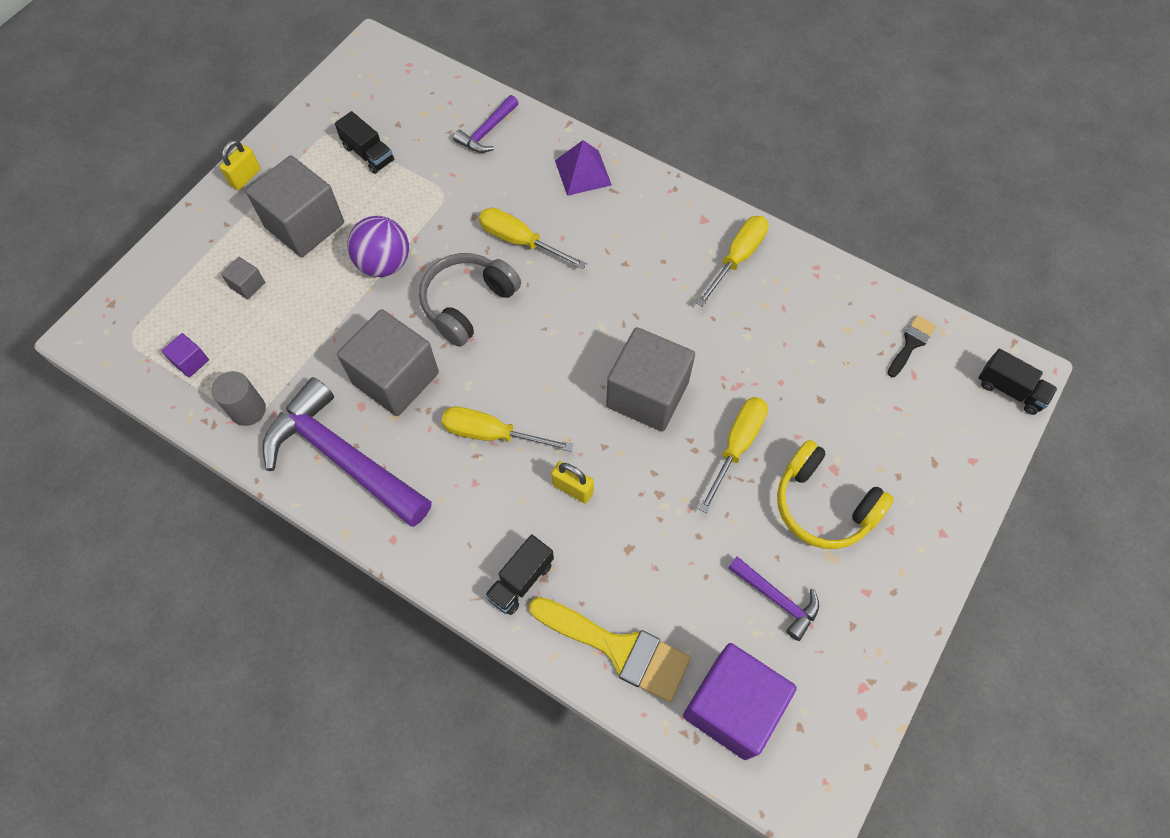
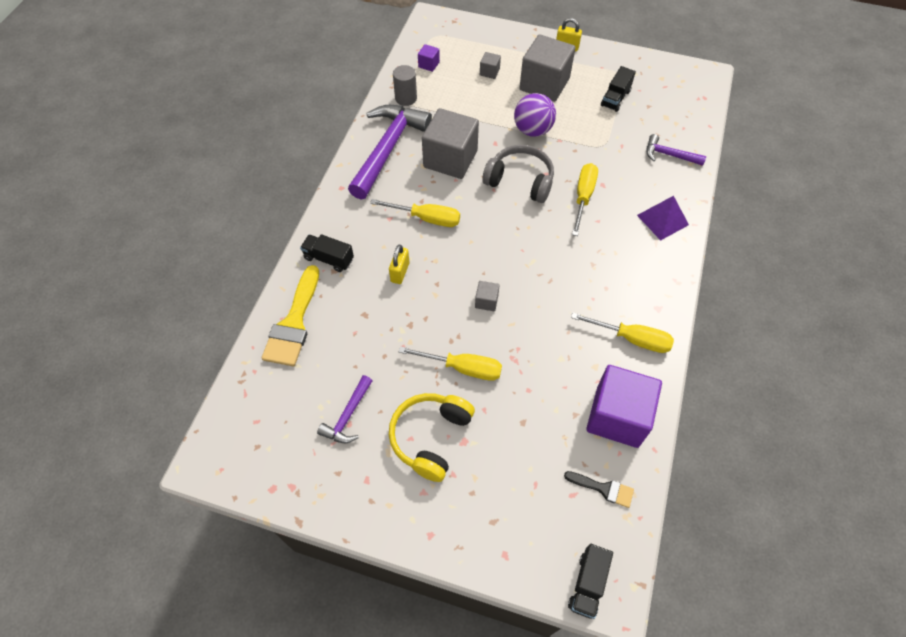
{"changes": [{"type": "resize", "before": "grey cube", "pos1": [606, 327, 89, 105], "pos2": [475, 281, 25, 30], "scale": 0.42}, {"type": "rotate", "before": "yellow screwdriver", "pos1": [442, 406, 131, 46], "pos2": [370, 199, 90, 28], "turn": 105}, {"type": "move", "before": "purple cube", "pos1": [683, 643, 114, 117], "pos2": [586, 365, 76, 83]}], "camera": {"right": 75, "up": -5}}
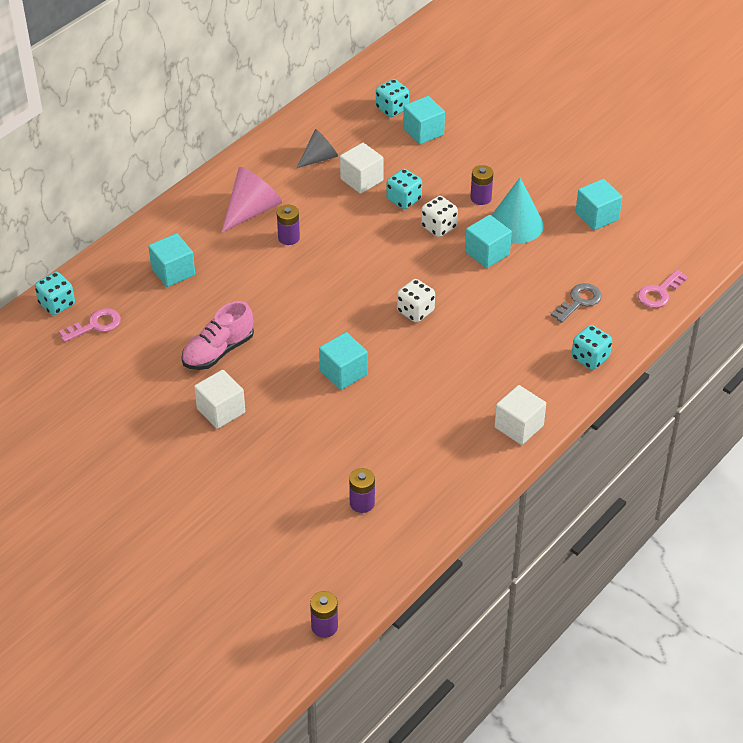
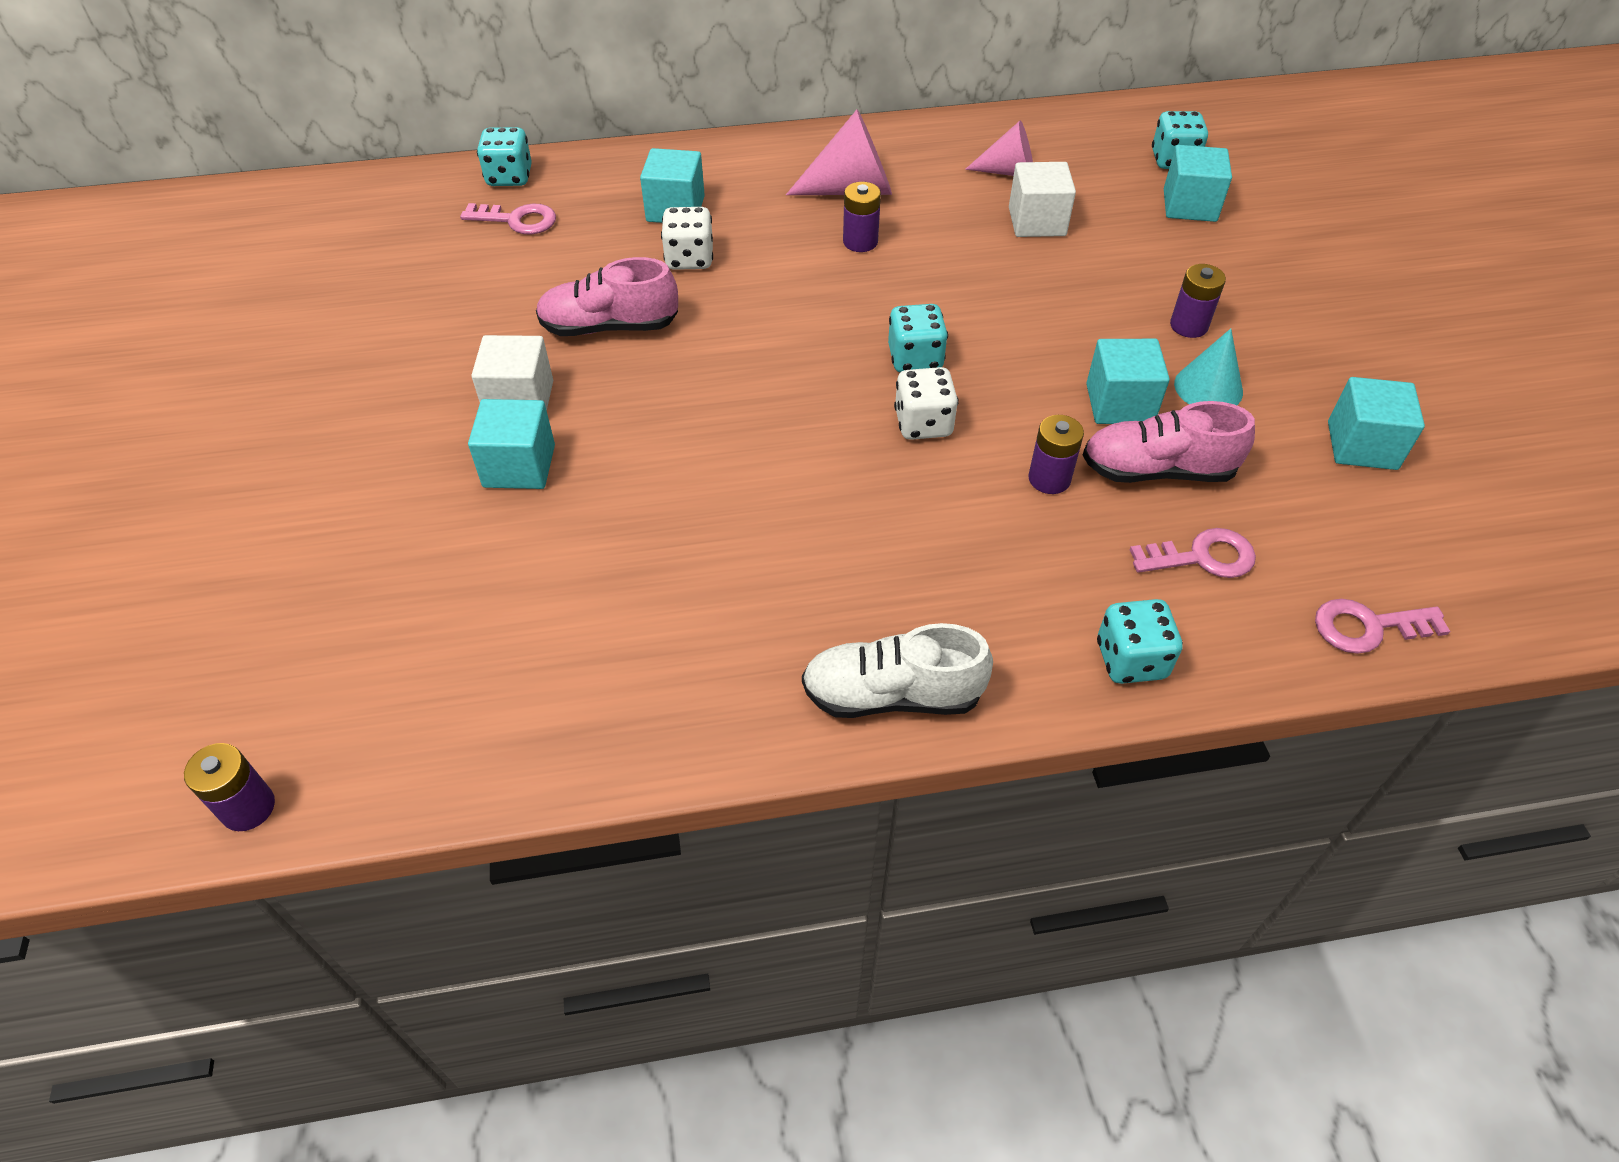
{"changes": [{"type": "recolor", "before": "grey cone", "after": "pink cone", "pos1": [297, 129, 41, 39], "pos2": [965, 120, 68, 56]}, {"type": "move", "before": "turquoise dice", "pos1": [386, 169, 36, 40], "pos2": [888, 304, 60, 68]}, {"type": "resize", "before": "turquoise cone", "pos1": [491, 178, 53, 66], "pos2": [1174, 329, 69, 76], "scale": 0.66}, {"type": "move", "before": "white dice", "pos1": [421, 196, 37, 41], "pos2": [661, 207, 52, 63]}, {"type": "recolor", "before": "grey key", "after": "pink key", "pos1": [551, 283, 51, 40], "pos2": [1130, 528, 126, 50]}, {"type": "move", "before": "turquoise cube", "pos1": [319, 332, 49, 58], "pos2": [468, 399, 87, 90]}, {"type": "replace", "before": "white cube", "after": "white shoe", "pos1": [495, 385, 51, 60], "pos2": [802, 623, 191, 95]}, {"type": "move", "before": "purple battery", "pos1": [349, 468, 26, 45], "pos2": [1029, 415, 55, 79]}, {"type": "insert", "after": "pink shoe", "pos2": [1083, 401, 172, 82]}], "camera": {"right": 40, "up": 5}}
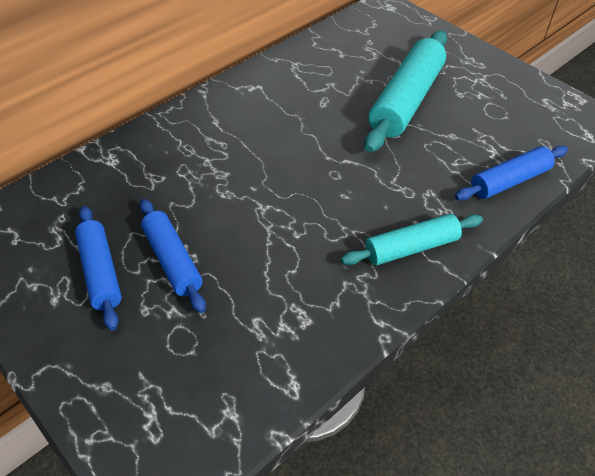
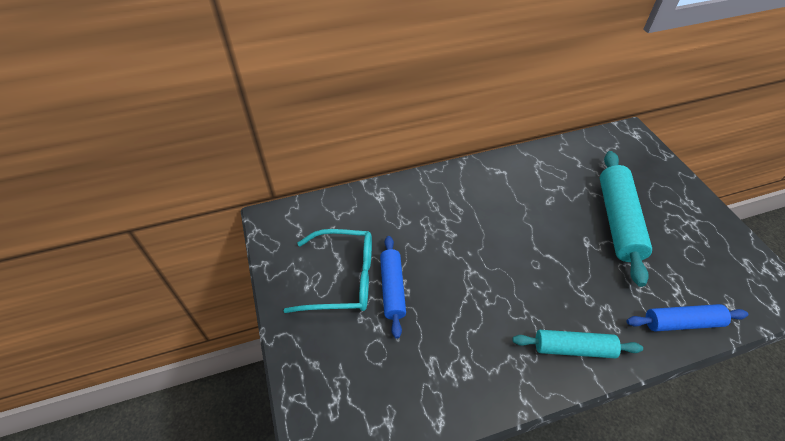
{"changes": [{"type": "rotate", "before": "turquoise rolling pin", "pos1": [364, 30, 83, 123], "pos2": [600, 151, 52, 136], "turn": -45}, {"type": "replace", "before": "blue rolling pin", "after": "turquoise glasses", "pos1": [75, 206, 47, 125], "pos2": [284, 229, 88, 84]}], "camera": {"right": 25, "up": 0}}
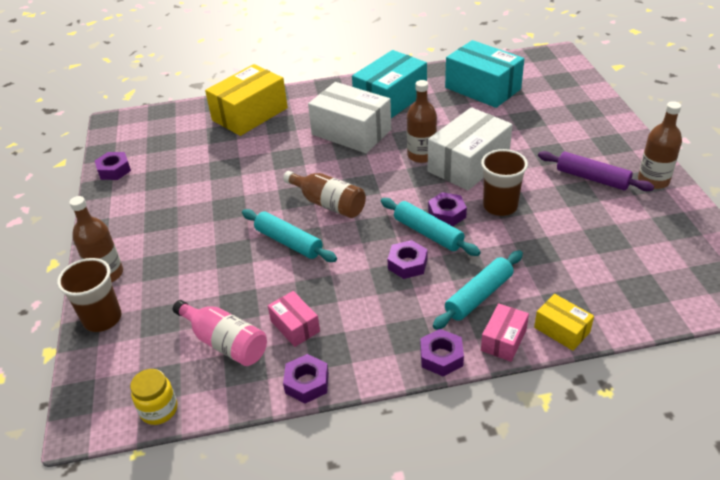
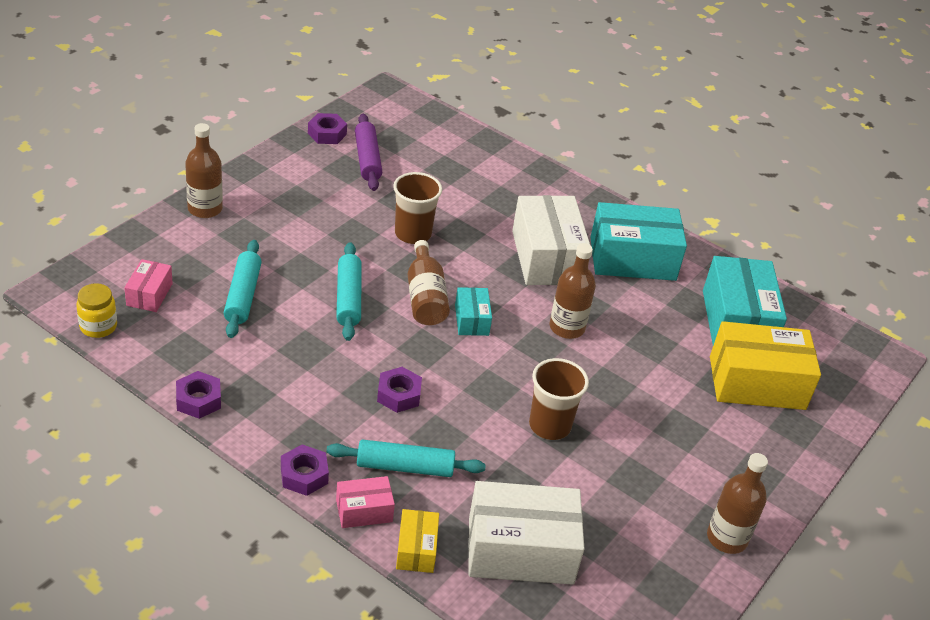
{"changes": [{"type": "move", "before": "yellow box", "pos1": [205, 64, 83, 72], "pos2": [710, 321, 111, 89]}, {"type": "move", "before": "white box", "pos1": [428, 107, 85, 83], "pos2": [468, 481, 116, 104]}, {"type": "move", "before": "purple rolling pin", "pos1": [538, 151, 116, 40], "pos2": [355, 114, 27, 77]}, {"type": "delete", "before": "purple nut", "pos1": [428, 192, 39, 34]}, {"type": "move", "before": "turquoise rolling pin", "pos1": [381, 198, 100, 58], "pos2": [224, 240, 38, 98]}, {"type": "move", "before": "brown cup", "pos1": [57, 258, 65, 74], "pos2": [393, 172, 49, 72]}, {"type": "move", "before": "pink box", "pos1": [268, 291, 52, 56], "pos2": [124, 259, 49, 53]}, {"type": "delete", "before": "pink bottle", "pos1": [173, 300, 94, 66]}, {"type": "insert", "after": "turquoise box", "pos2": [455, 287, 37, 49]}], "camera": {"right": 40, "up": 0}}
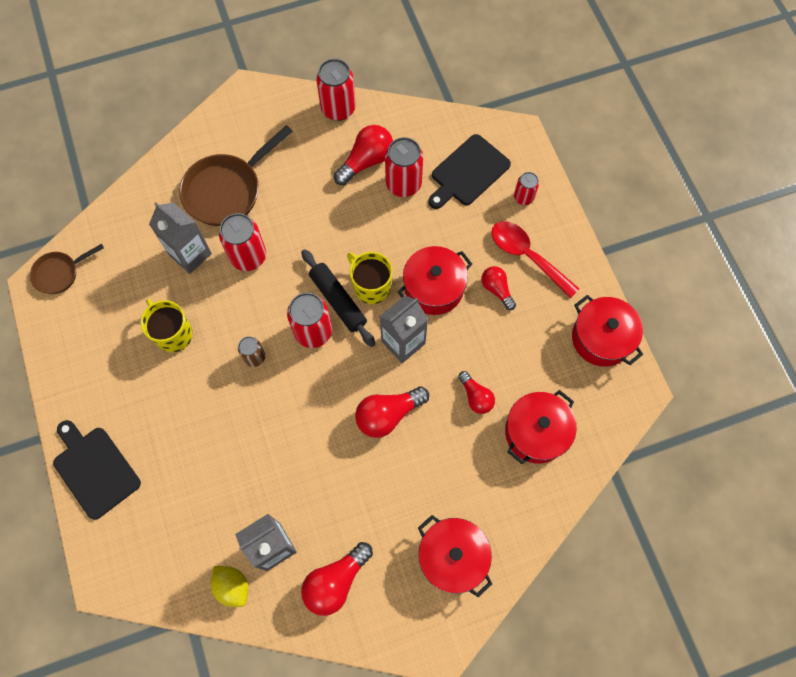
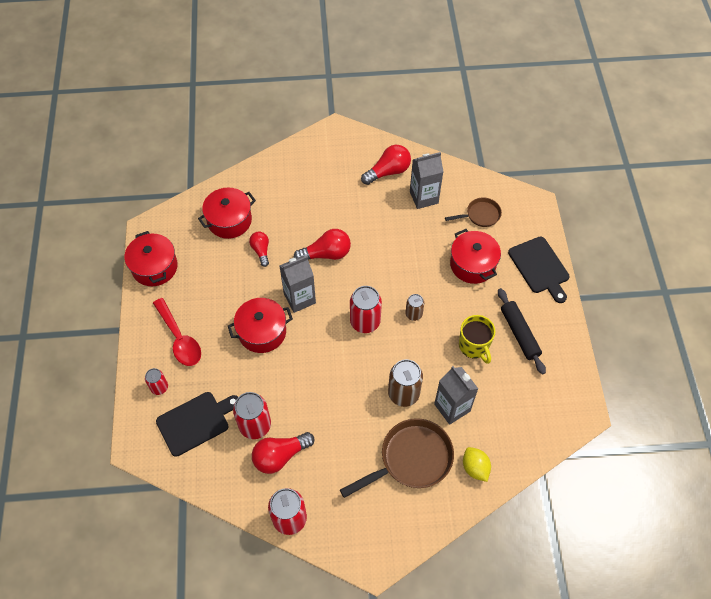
{"changes": [{"type": "recolor", "before": "red can", "after": "brown can", "pos1": [219, 213, 47, 58], "pos2": [388, 359, 35, 48]}, {"type": "move", "before": "brown pan", "pos1": [30, 244, 74, 50], "pos2": [445, 197, 57, 30]}, {"type": "move", "before": "black rolling pin", "pos1": [301, 249, 74, 98], "pos2": [498, 288, 48, 86]}, {"type": "delete", "before": "yellow mug", "pos1": [347, 252, 46, 52]}, {"type": "delete", "before": "red light bulb", "pos1": [481, 266, 35, 44]}, {"type": "move", "before": "red pot", "pos1": [418, 515, 74, 82], "pos2": [450, 229, 51, 55]}, {"type": "move", "before": "yellow lemon", "pos1": [211, 566, 37, 41], "pos2": [463, 447, 28, 35]}], "camera": {"right": -165, "up": -10}}
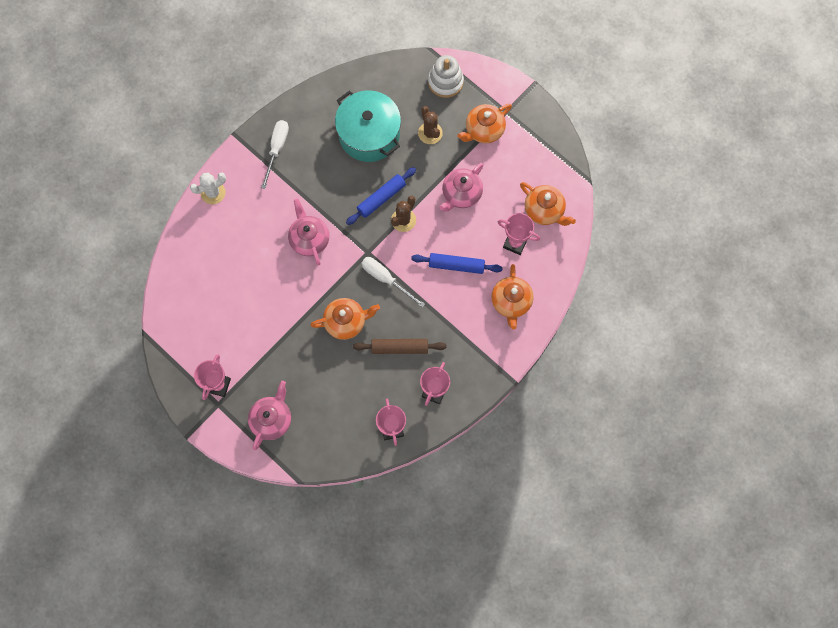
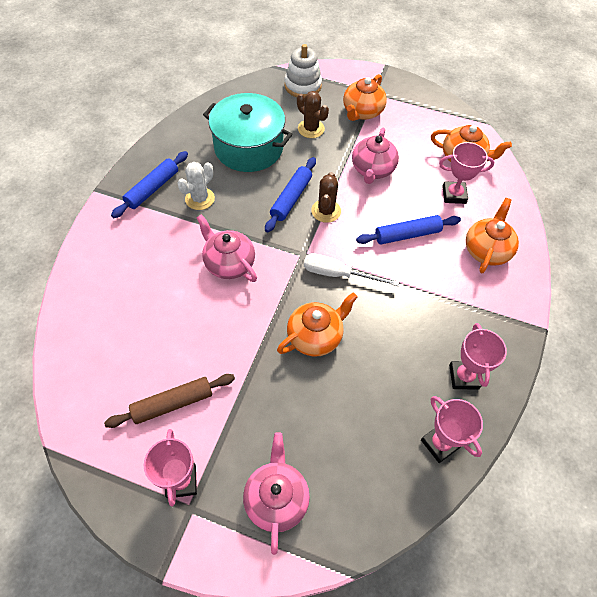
{"changes": [{"type": "replace", "before": "white screwdriver", "after": "blue rolling pin", "pos1": [261, 120, 28, 69], "pos2": [111, 151, 77, 67]}, {"type": "move", "before": "white cactus", "pos1": [190, 173, 36, 31], "pos2": [177, 162, 38, 48]}, {"type": "rotate", "before": "orange teapot", "pos1": [491, 264, 43, 66], "pos2": [466, 198, 53, 75], "turn": -135}, {"type": "move", "before": "brown rolling pin", "pos1": [353, 339, 94, 15], "pos2": [104, 374, 131, 54]}], "camera": {"right": -25, "up": -15}}
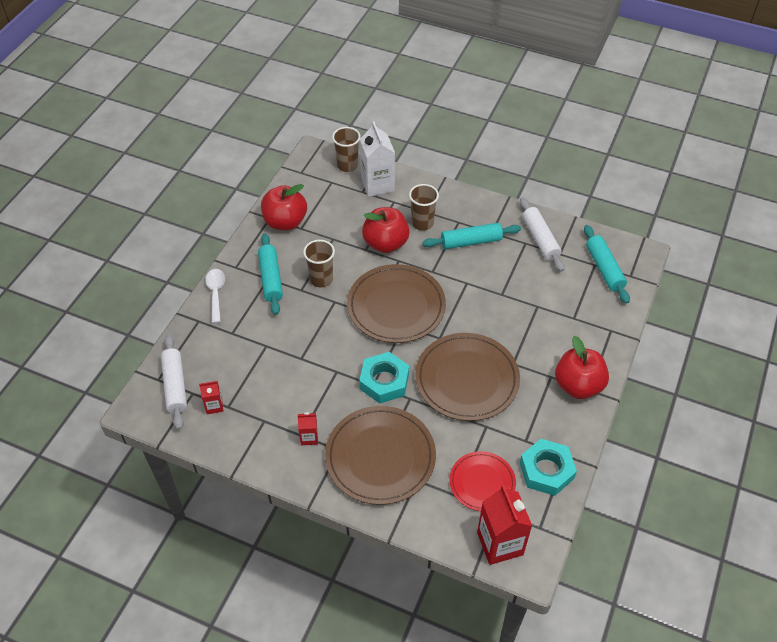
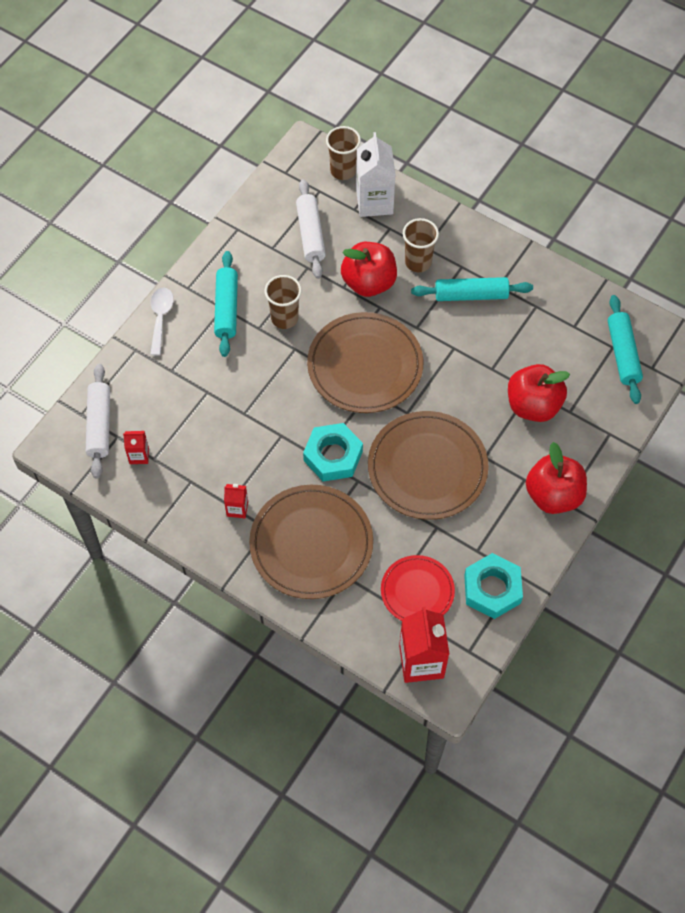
{"changes": [{"type": "move", "before": "red apple", "pos1": [261, 184, 46, 46], "pos2": [508, 364, 62, 58]}, {"type": "move", "before": "white rolling pin", "pos1": [520, 198, 45, 74], "pos2": [296, 179, 30, 100]}], "camera": {"right": 10, "up": 10}}
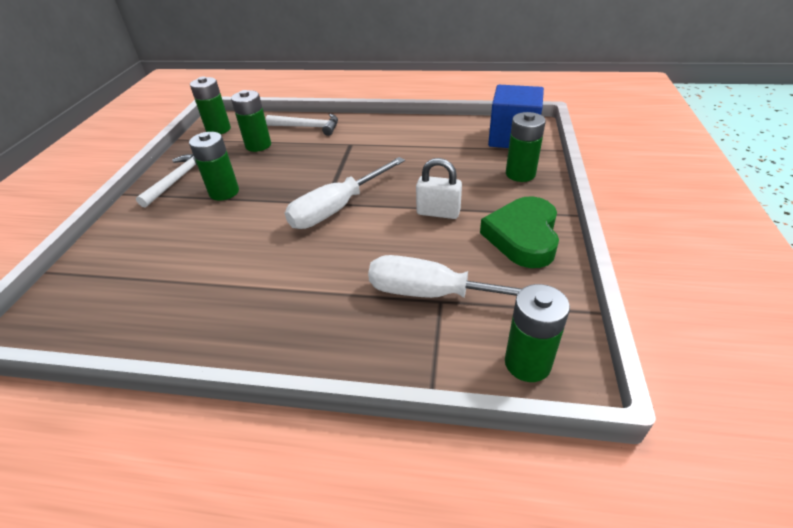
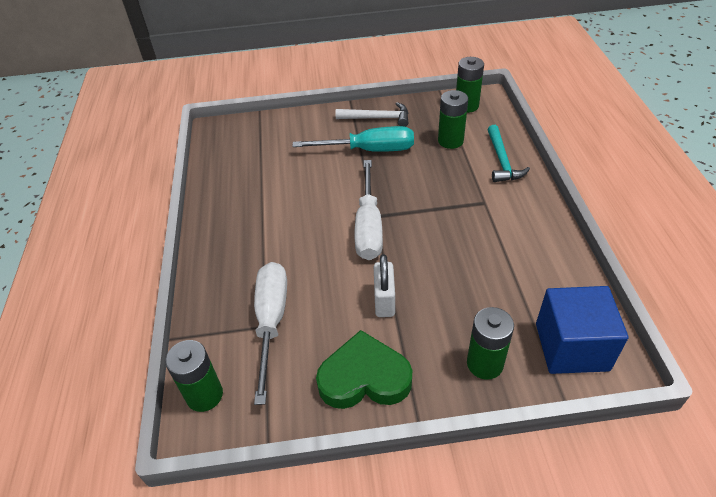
{"changes": [{"type": "recolor", "before": "white hammer", "after": "turquoise hammer", "pos1": [266, 114, 72, 22], "pos2": [487, 125, 43, 57]}, {"type": "replace", "before": "green battery", "after": "turquoise screwdriver", "pos1": [189, 132, 50, 69], "pos2": [292, 126, 122, 26]}, {"type": "rotate", "before": "white screwdriver", "pos1": [285, 157, 120, 72], "pos2": [354, 160, 29, 100], "turn": -120}], "camera": {"right": 75, "up": 5}}
